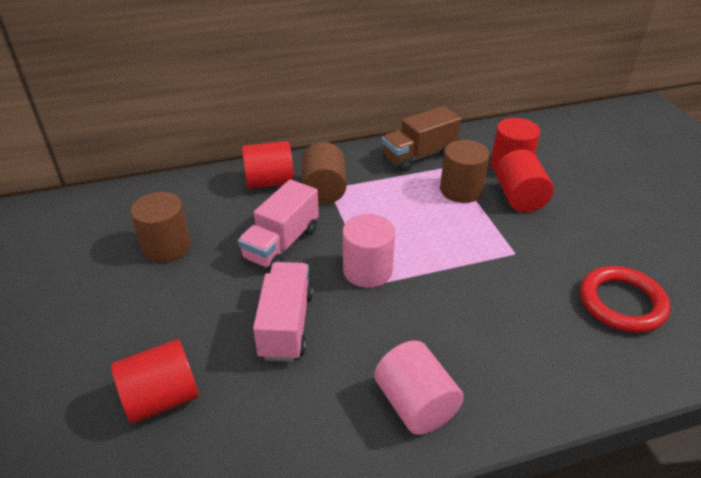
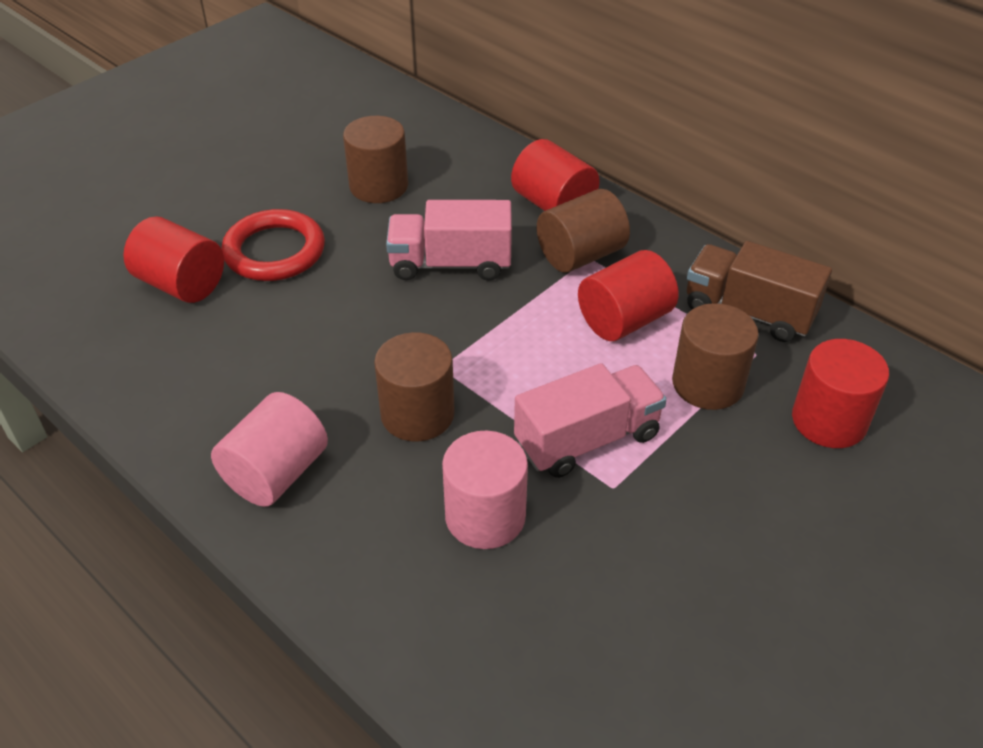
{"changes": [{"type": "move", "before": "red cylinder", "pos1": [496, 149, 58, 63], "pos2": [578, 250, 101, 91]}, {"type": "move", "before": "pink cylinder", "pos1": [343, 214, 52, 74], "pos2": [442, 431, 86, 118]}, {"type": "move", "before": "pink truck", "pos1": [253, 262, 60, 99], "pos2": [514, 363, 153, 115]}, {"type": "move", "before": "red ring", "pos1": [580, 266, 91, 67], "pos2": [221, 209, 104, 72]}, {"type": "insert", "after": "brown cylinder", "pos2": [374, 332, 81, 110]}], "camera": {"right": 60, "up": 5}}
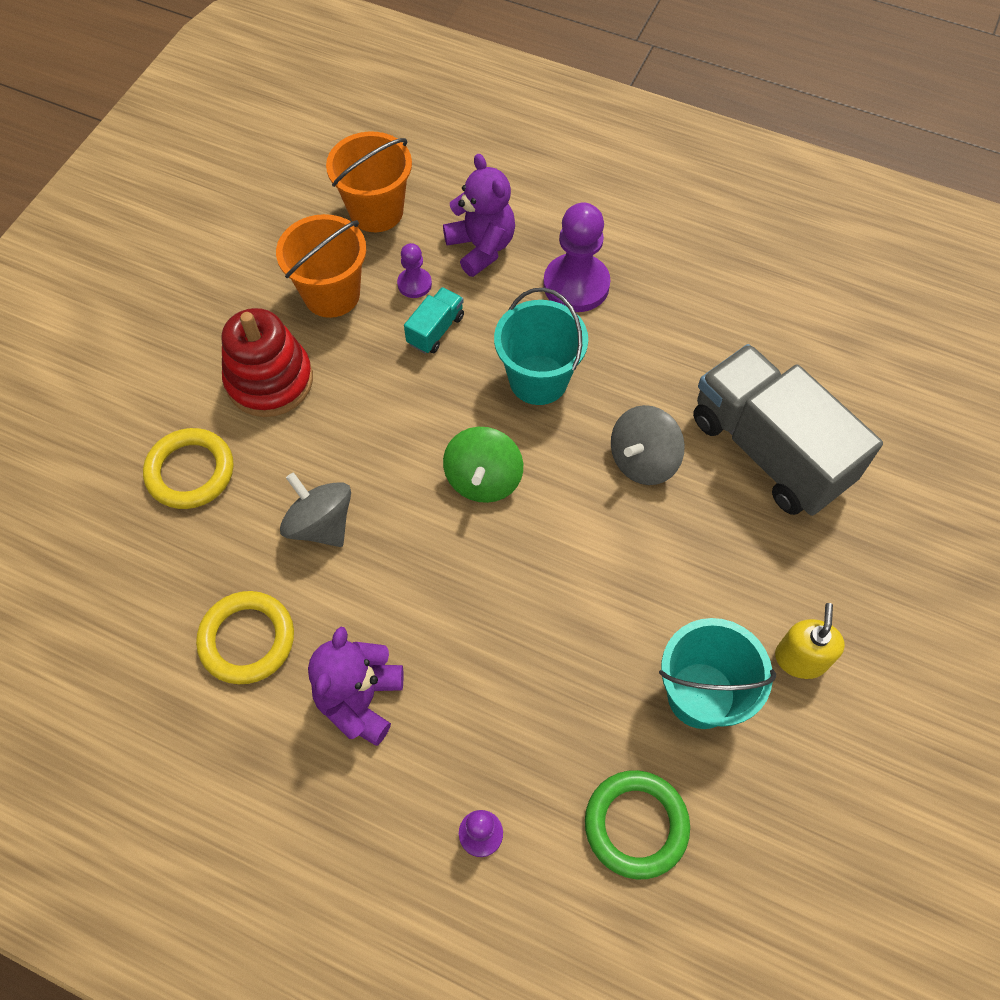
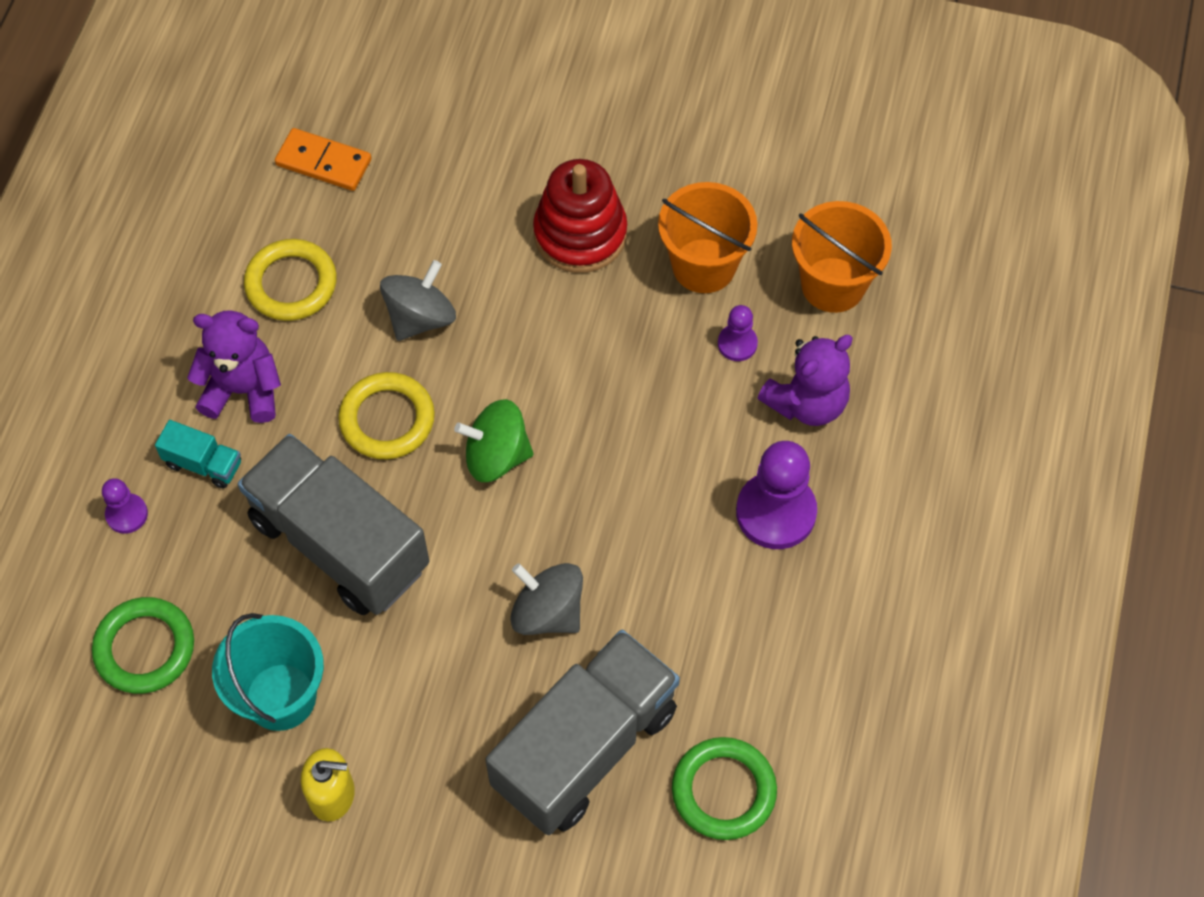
{"changes": [{"type": "move", "before": "turquoise truck", "pos1": [404, 287, 60, 67], "pos2": [155, 420, 86, 69]}, {"type": "delete", "before": "turquoise bucket", "pos1": [494, 288, 94, 117]}, {"type": "move", "before": "yellow ring", "pos1": [143, 428, 90, 81], "pos2": [338, 372, 97, 87]}, {"type": "insert", "after": "orange domino", "pos2": [275, 128, 96, 63]}, {"type": "insert", "after": "grey truck", "pos2": [238, 434, 191, 181]}, {"type": "insert", "after": "green ring", "pos2": [672, 737, 105, 103]}], "camera": {"right": 80, "up": 0}}
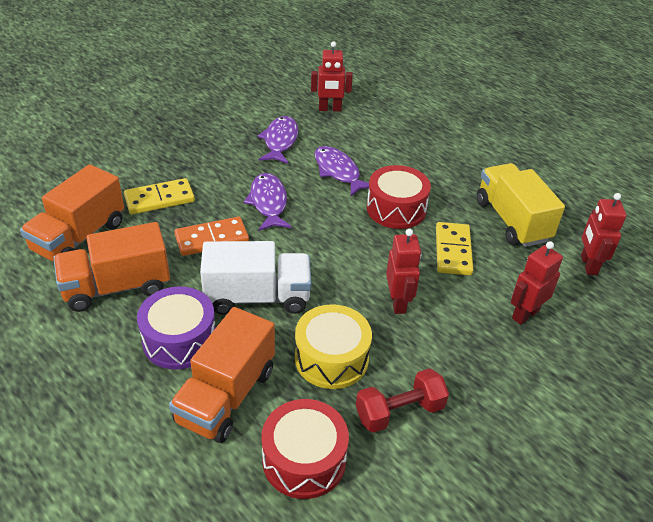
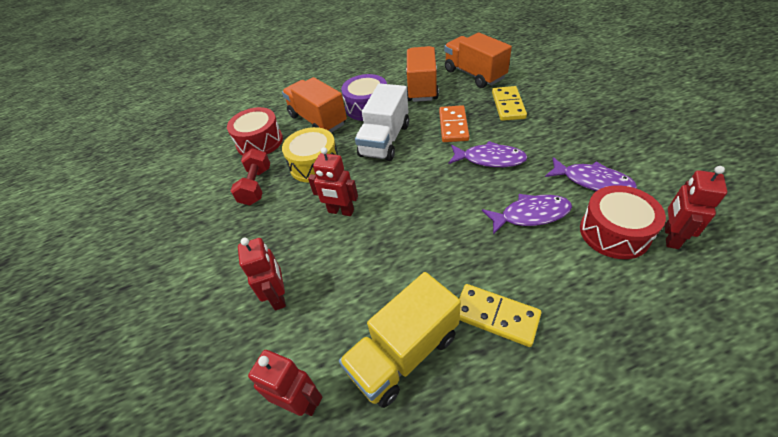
{"changes": [{"type": "rotate", "before": "yellow truck", "pos1": [477, 163, 88, 84], "pos2": [339, 272, 122, 136], "turn": 135}, {"type": "move", "before": "red drum", "pos1": [367, 165, 64, 64], "pos2": [580, 185, 86, 74]}, {"type": "move", "before": "yellow domino", "pos1": [436, 222, 37, 53], "pos2": [459, 284, 82, 63]}], "camera": {"right": 120, "up": 5}}
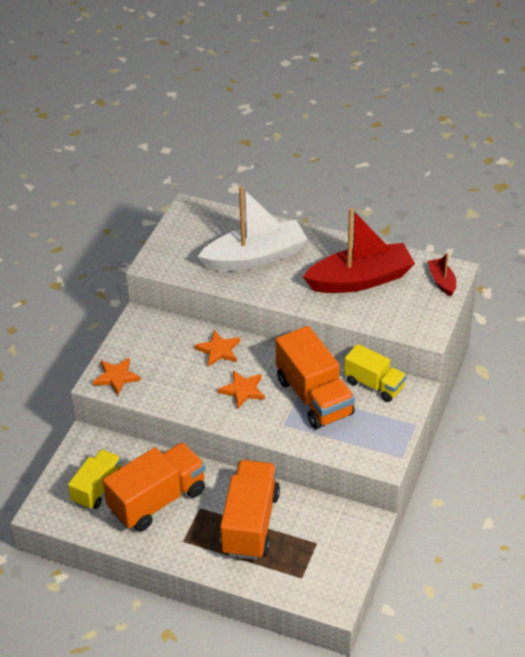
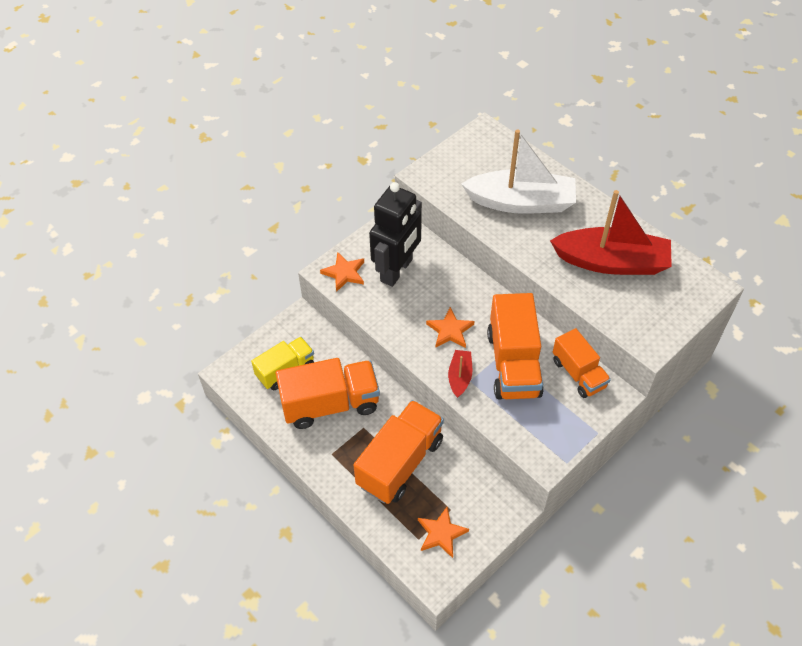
{"changes": [{"type": "move", "before": "red boat", "pos1": [427, 252, 29, 44], "pos2": [448, 350, 25, 48]}, {"type": "move", "before": "orange star", "pos1": [195, 330, 45, 37], "pos2": [418, 507, 51, 51]}, {"type": "recolor", "before": "yellow truck", "after": "orange truck", "pos1": [344, 344, 63, 58], "pos2": [553, 328, 58, 70]}, {"type": "insert", "after": "black robot", "pos2": [369, 182, 53, 105]}], "camera": {"right": 25, "up": 10}}
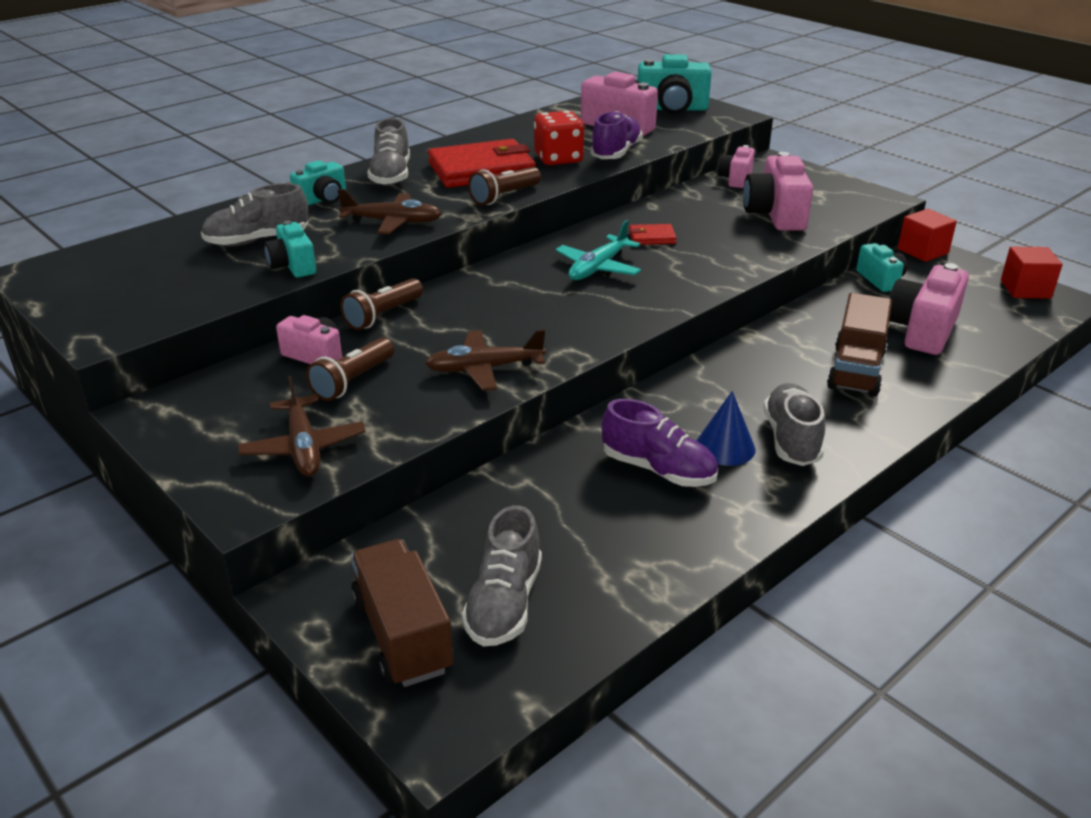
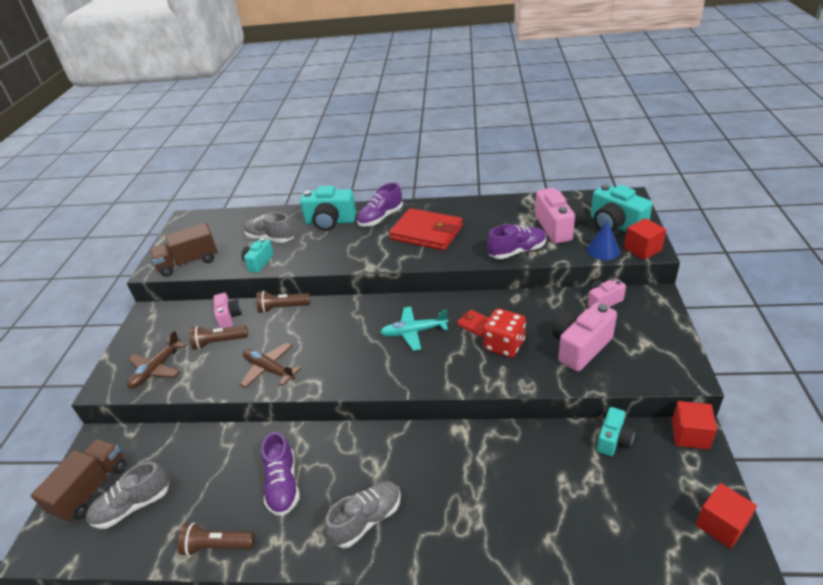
{"changes": [{"type": "move", "before": "red dice", "pos1": [534, 111, 50, 54], "pos2": [483, 308, 43, 50]}, {"type": "recolor", "before": "grey shoe", "after": "purple shoe", "pos1": [367, 118, 43, 68], "pos2": [357, 183, 46, 43]}, {"type": "resize", "before": "turquoise camera", "pos1": [290, 160, 56, 45], "pos2": [300, 186, 56, 45], "scale": 1.67}, {"type": "move", "before": "brown flashlight", "pos1": [468, 167, 73, 38], "pos2": [178, 523, 77, 33]}, {"type": "delete", "before": "brown plane", "pos1": [338, 189, 104, 45]}, {"type": "delete", "before": "pink camera", "pos1": [889, 263, 80, 92]}, {"type": "move", "before": "brown truck", "pos1": [827, 293, 65, 104], "pos2": [150, 223, 68, 54]}, {"type": "move", "before": "blue cone", "pos1": [696, 391, 59, 75], "pos2": [587, 220, 33, 40]}, {"type": "insert", "after": "red cube", "pos2": [624, 218, 42, 42]}], "camera": {"right": 50, "up": 5}}
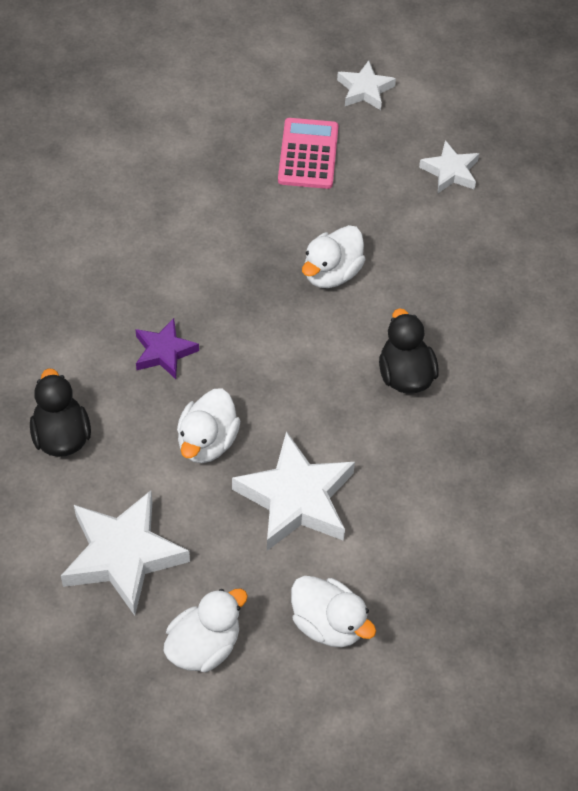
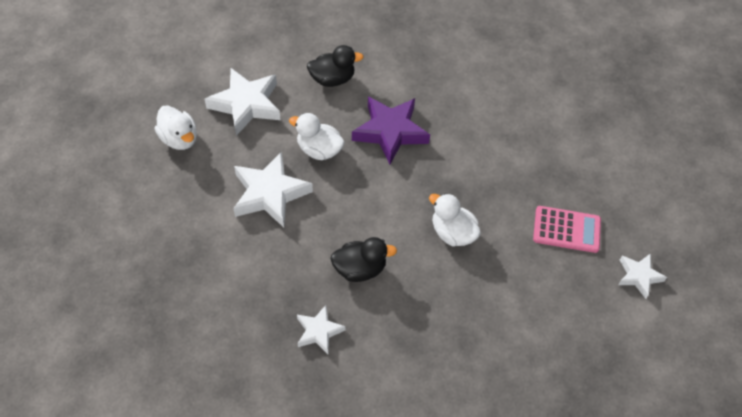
{"changes": [{"type": "move", "before": "white star", "pos1": [419, 140, 60, 53], "pos2": [297, 305, 49, 49]}, {"type": "resize", "before": "purple star", "pos1": [135, 318, 64, 61], "pos2": [352, 96, 78, 68], "scale": 1.78}, {"type": "delete", "before": "white duck", "pos1": [291, 576, 85, 71]}], "camera": {"right": 95, "up": 0}}
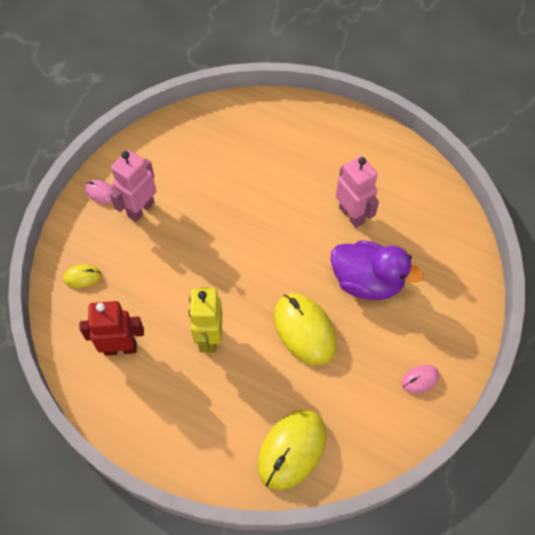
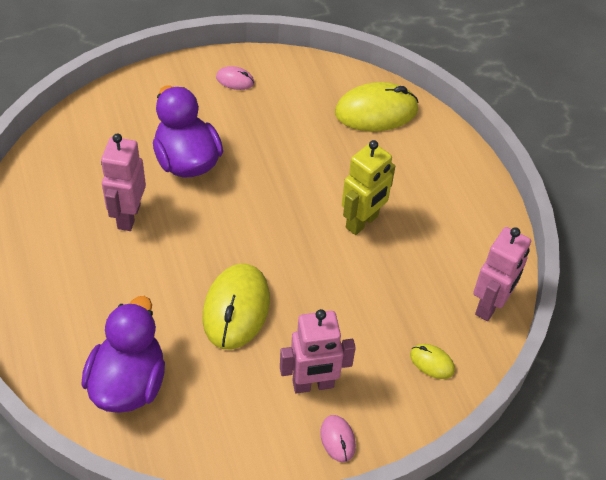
{"changes": [{"type": "move", "before": "yellow mouse", "pos1": [274, 294, 63, 72], "pos2": [202, 263, 68, 87]}, {"type": "delete", "before": "red robot", "pos1": [79, 301, 65, 55]}, {"type": "insert", "after": "pink robot", "pos2": [473, 227, 58, 94]}, {"type": "insert", "after": "purple duck", "pos2": [81, 296, 84, 117]}], "camera": {"right": -140, "up": -10}}
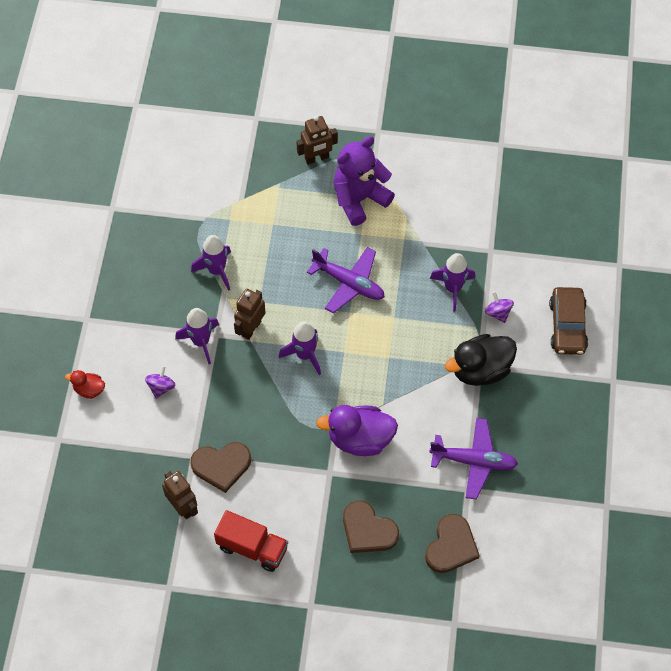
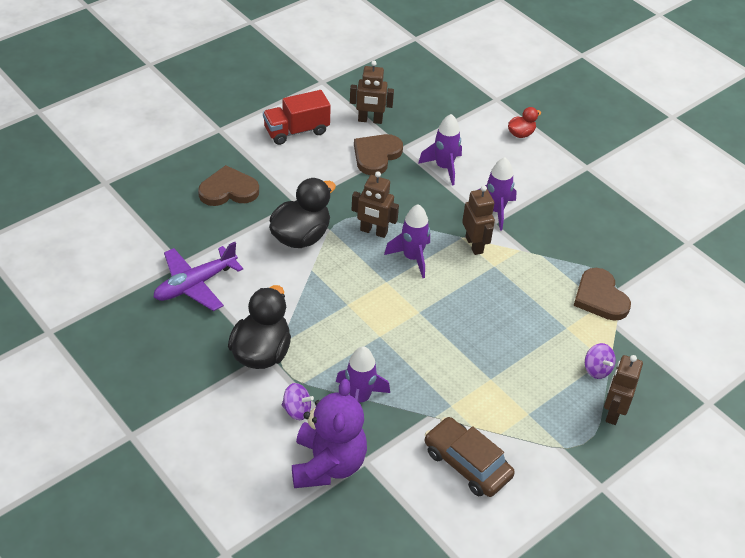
{"changes": [{"type": "move", "before": "purple teddy bear", "pos1": [334, 136, 61, 90], "pos2": [292, 379, 75, 109]}, {"type": "move", "before": "purple rocket", "pos1": [191, 235, 40, 56], "pos2": [418, 114, 44, 72]}, {"type": "delete", "before": "purple plane", "pos1": [307, 247, 78, 67]}, {"type": "move", "before": "brown car", "pos1": [549, 287, 39, 68], "pos2": [425, 417, 90, 80]}, {"type": "move", "before": "purple spinning top", "pos1": [145, 366, 30, 33], "pos2": [585, 343, 31, 36]}, {"type": "recolor", "before": "purple duck", "after": "black duck", "pos1": [316, 405, 82, 51], "pos2": [269, 178, 67, 70]}, {"type": "move", "before": "brown heart", "pos1": [425, 514, 55, 59], "pos2": [574, 268, 57, 53]}, {"type": "insert", "after": "brown robot", "pos2": [351, 171, 48, 67]}], "camera": {"right": 130, "up": -15}}
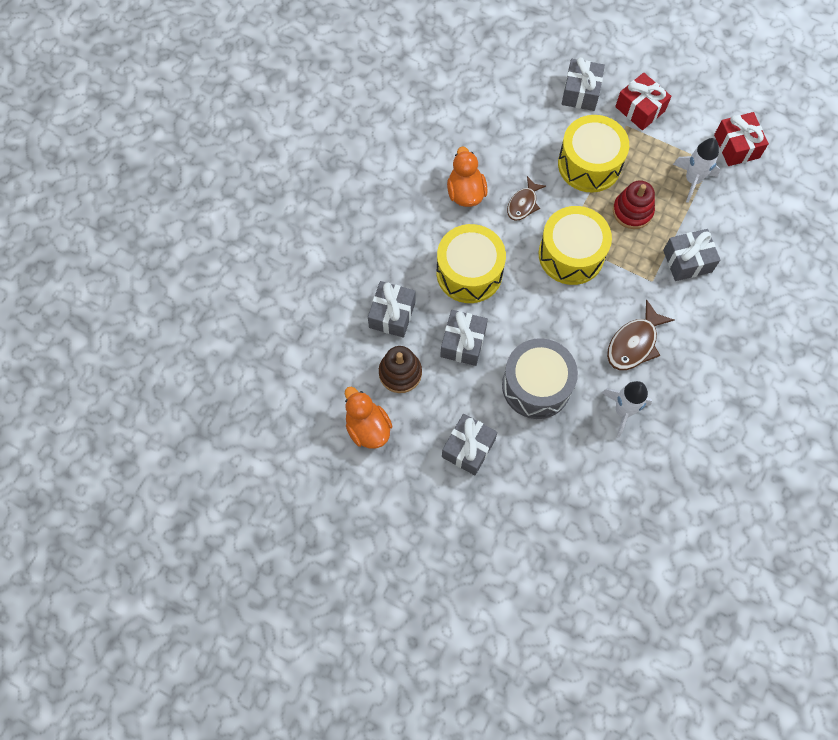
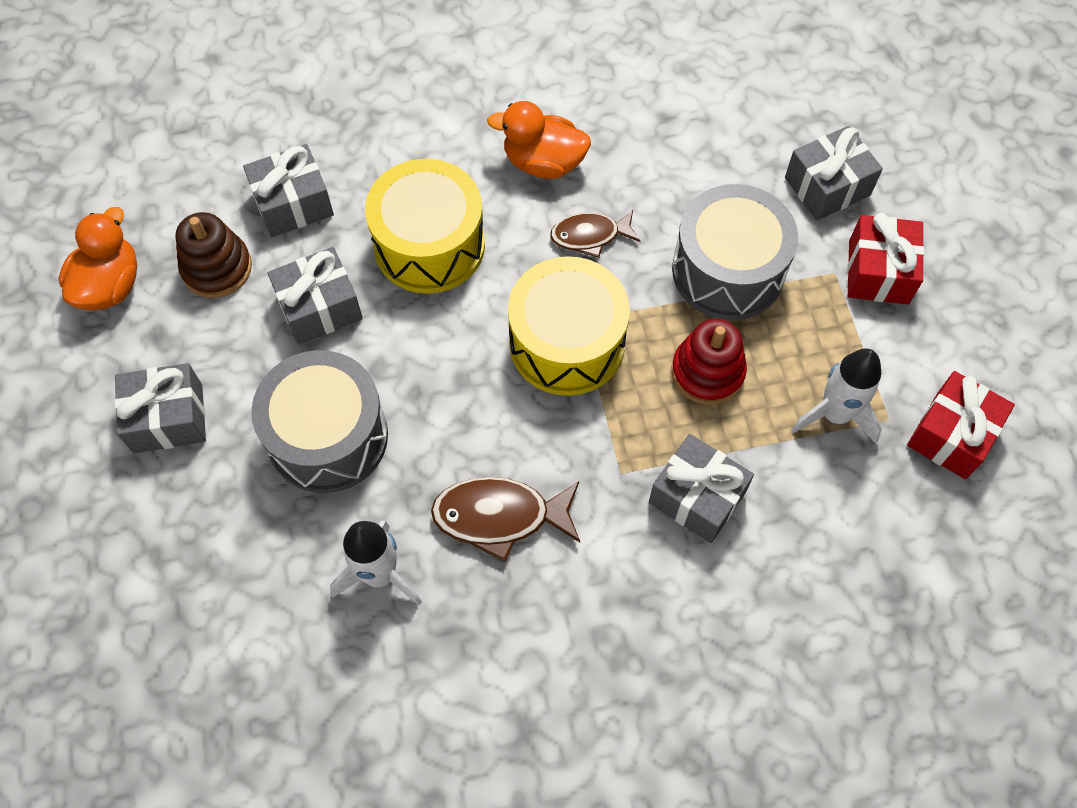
{"changes": [{"type": "recolor", "before": "yellow drum", "after": "grey drum", "pos1": [558, 115, 71, 77], "pos2": [672, 184, 126, 136]}, {"type": "rotate", "before": "orange duck", "pos1": [447, 146, 41, 61], "pos2": [487, 101, 104, 78], "turn": -120}], "camera": {"right": 50, "up": -5}}
